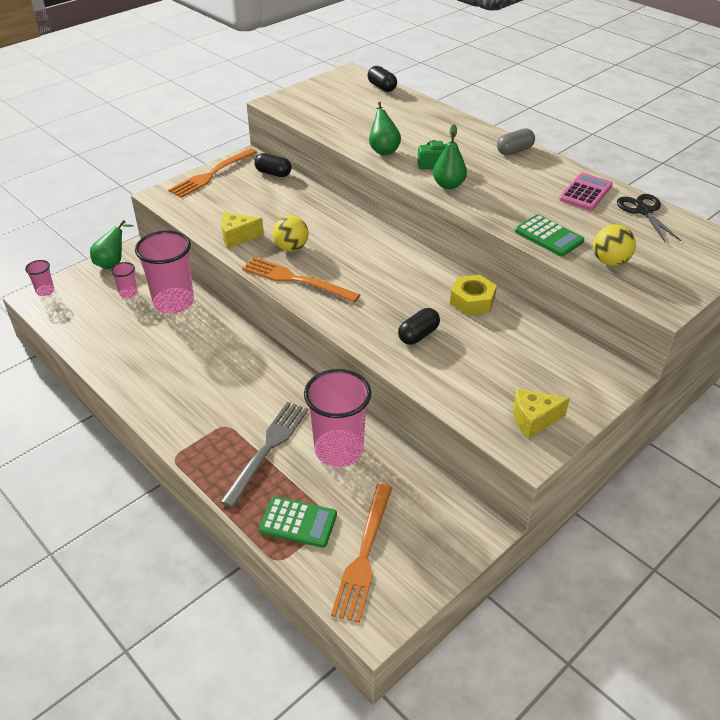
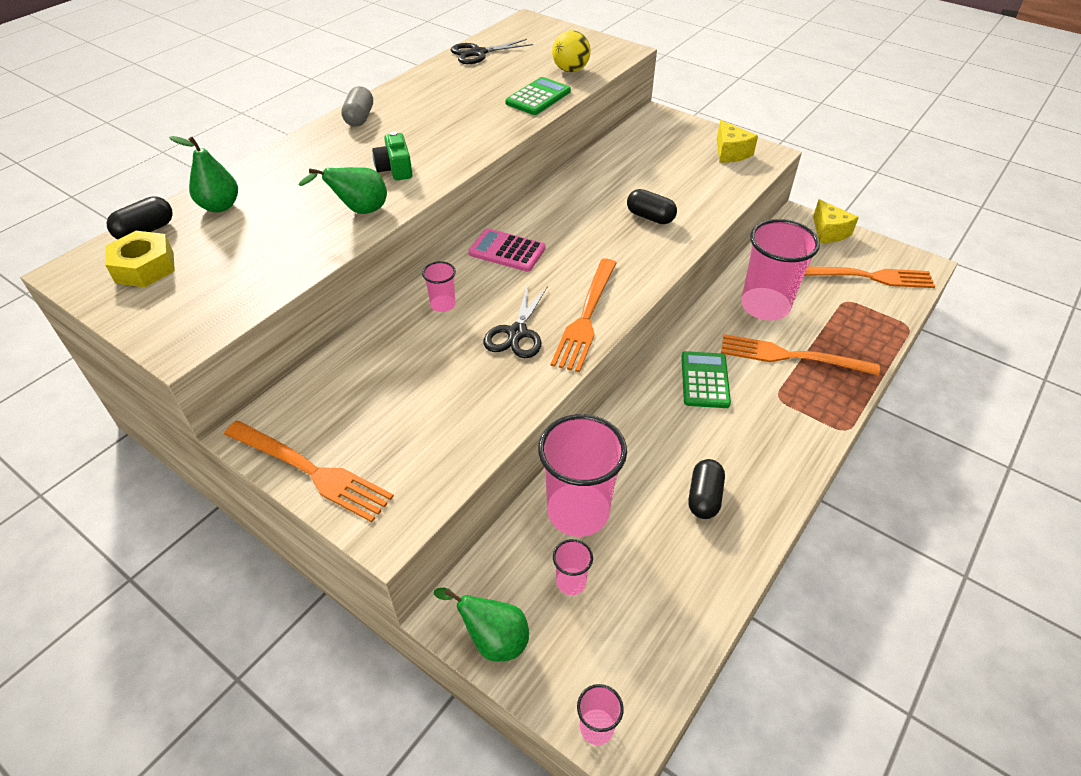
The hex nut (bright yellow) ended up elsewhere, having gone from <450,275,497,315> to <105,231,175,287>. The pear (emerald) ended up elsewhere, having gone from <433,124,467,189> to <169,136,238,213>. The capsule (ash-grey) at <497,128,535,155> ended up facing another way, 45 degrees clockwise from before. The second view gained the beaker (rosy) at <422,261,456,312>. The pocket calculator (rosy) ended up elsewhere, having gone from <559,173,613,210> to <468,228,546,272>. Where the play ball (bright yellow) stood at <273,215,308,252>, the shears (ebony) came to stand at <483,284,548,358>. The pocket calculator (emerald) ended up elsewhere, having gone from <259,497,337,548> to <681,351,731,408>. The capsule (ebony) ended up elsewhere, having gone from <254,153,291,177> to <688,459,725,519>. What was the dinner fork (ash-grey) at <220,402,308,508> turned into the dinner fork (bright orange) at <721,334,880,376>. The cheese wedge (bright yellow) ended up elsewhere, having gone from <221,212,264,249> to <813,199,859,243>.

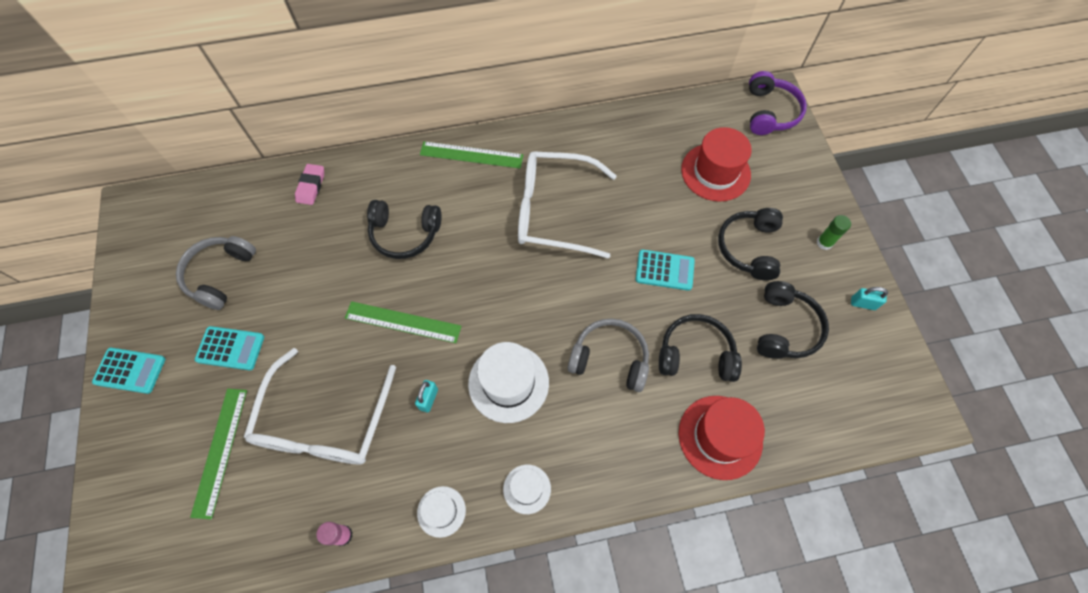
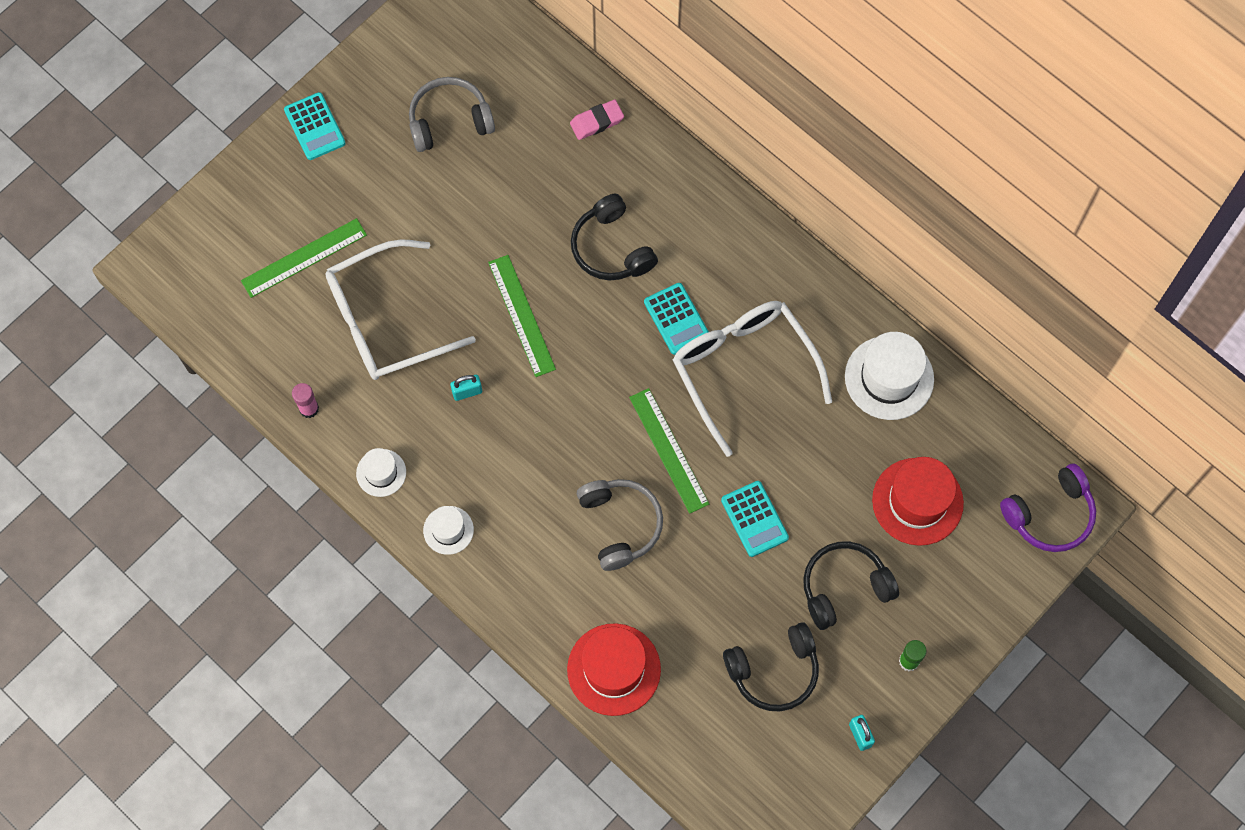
The ruler (emerald) ended up elsewhere, having gone from <420,141,523,169> to <629,388,709,514>. The pocket calculator (teal) ended up elsewhere, having gone from <195,326,264,370> to <644,283,709,355>. The hat (white) ended up elsewhere, having gone from <468,342,549,423> to <845,332,934,420>. The second view lost the headphones (ebony) at <659,314,742,382>.

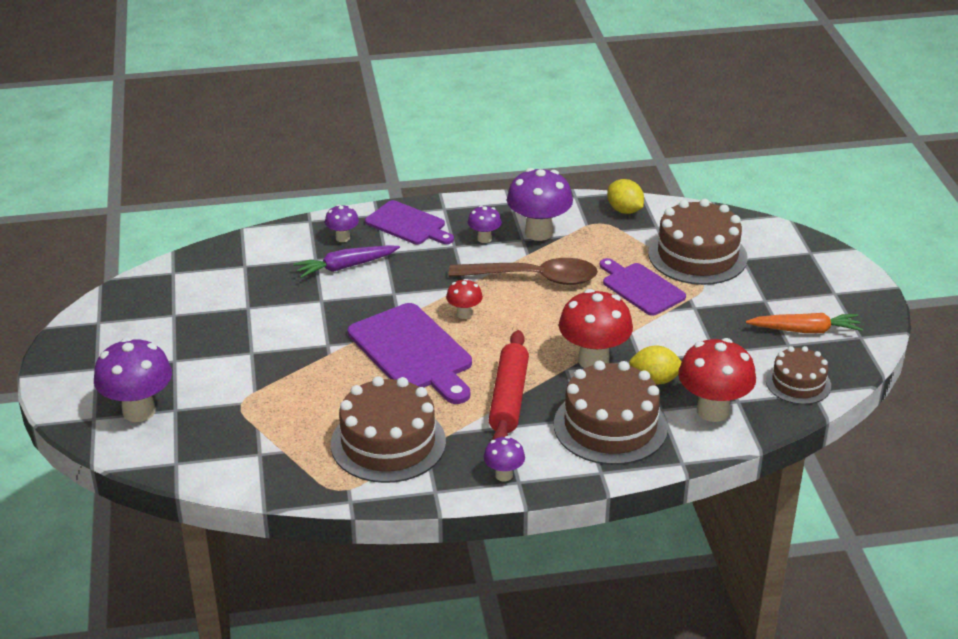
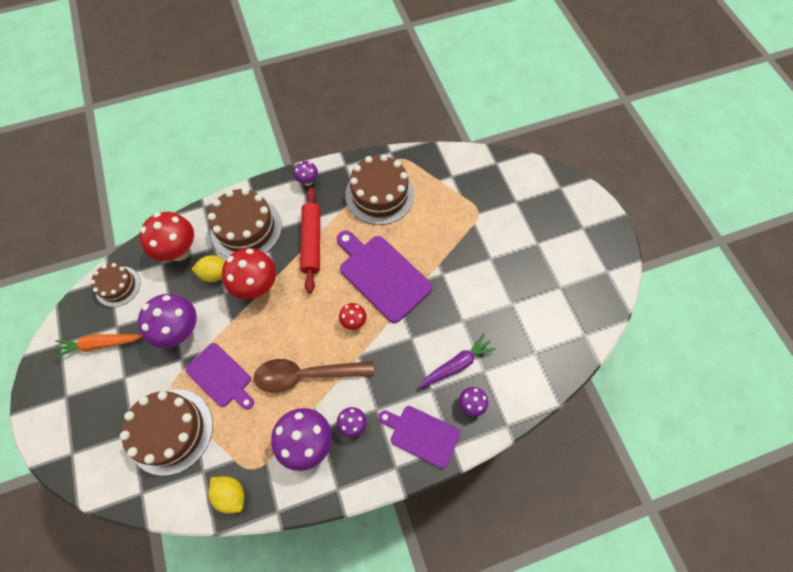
The toadstool (violet) ended up elsewhere, having gone from <94,338,172,422> to <138,294,197,348>.

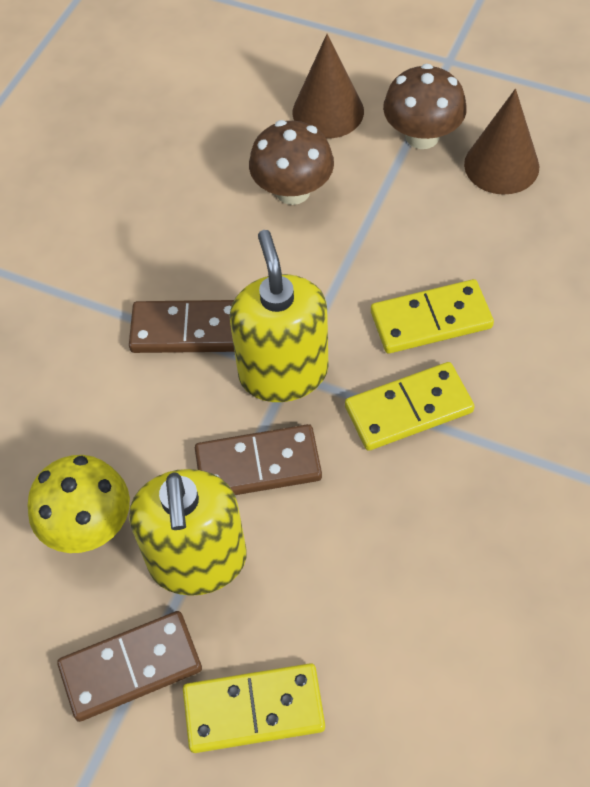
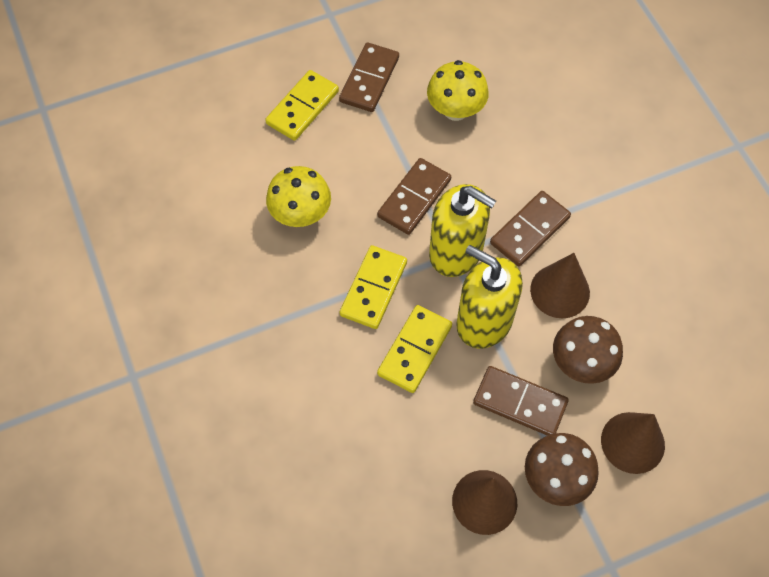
The second view gained the toadstool (bright yellow) at <266,166,331,227>. The soap dispenser (bright yellow) ended up elsewhere, having gone from <129,469,247,596> to <456,245,523,349>. The second view gained the domino (dark brown) at <473,366,569,436>. The second view gained the cone shape (dark brown) at <530,253,590,318>.

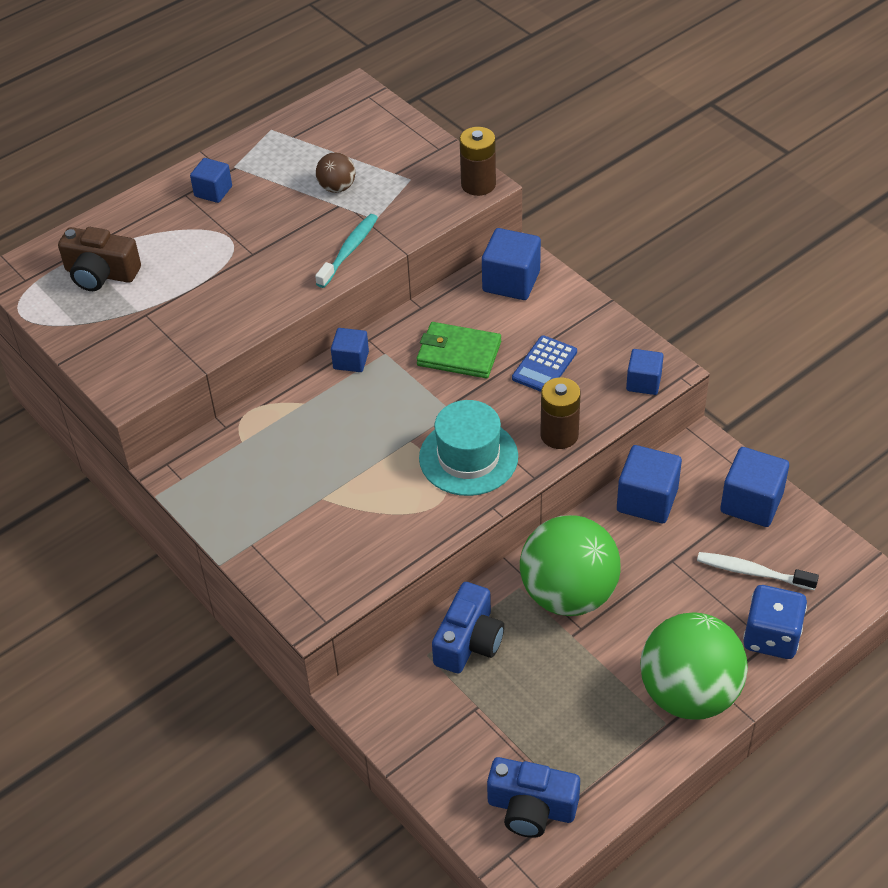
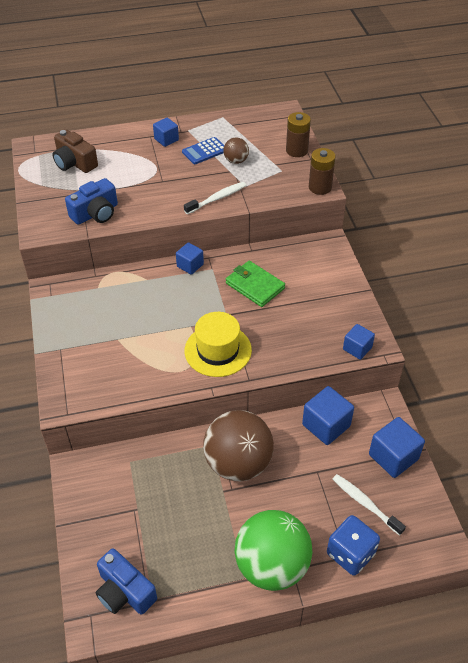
The camera (royal blue) ended up elsewhere, having gone from <432,582,504,673> to <65,178,118,225>. The pocket calculator (royal blue) ended up elsewhere, having gone from <512,335,577,392> to <182,137,224,164>. What was the tooth brush (teal) at <315,214,378,288> turned into the tooth brush (white) at <184,182,246,214>. What was the hat (teal) at <419,400,518,496> turned into the hat (bright yellow) at <185,312,252,377>. What was the play ball (emerald) at <520,515,621,616> turned into the play ball (dark brown) at <203,410,274,481>. The battery (dark brown) ended up elsewhere, having gone from <540,377,581,449> to <286,112,311,157>. The second view lost the cube (royal blue) at <482,228,541,300>.

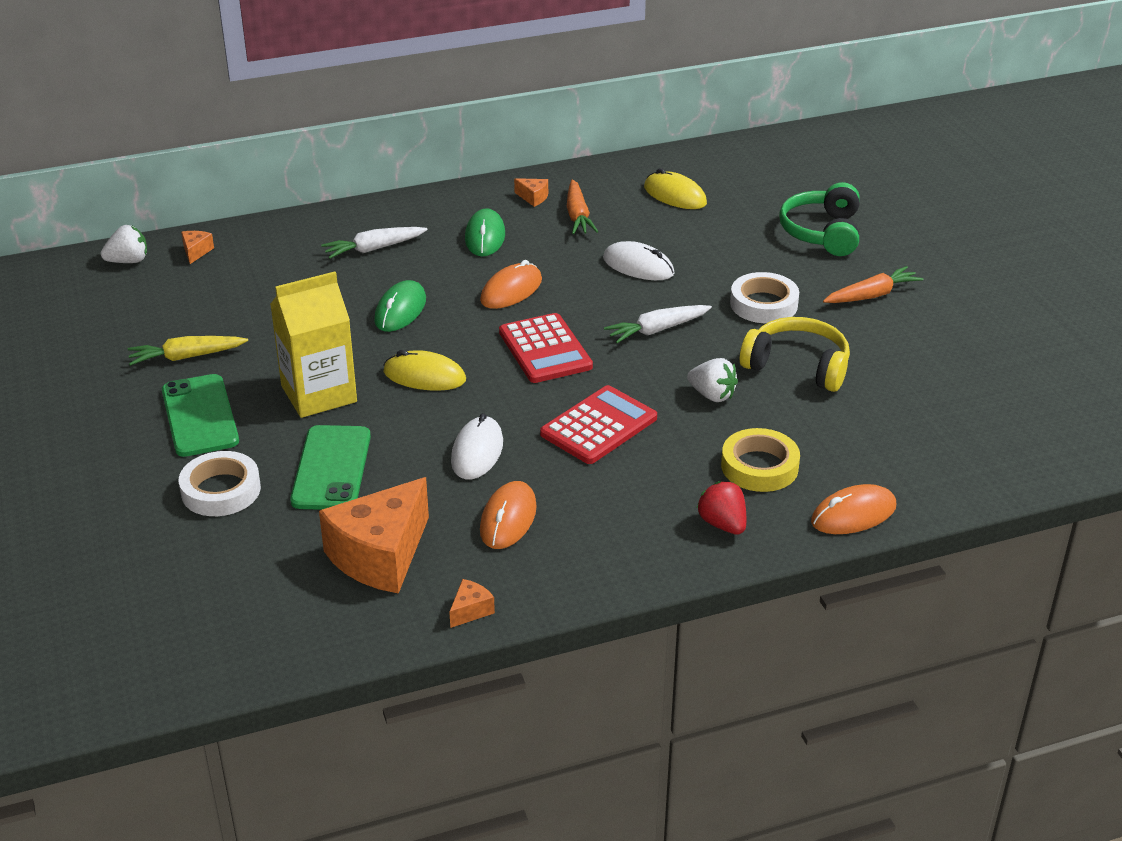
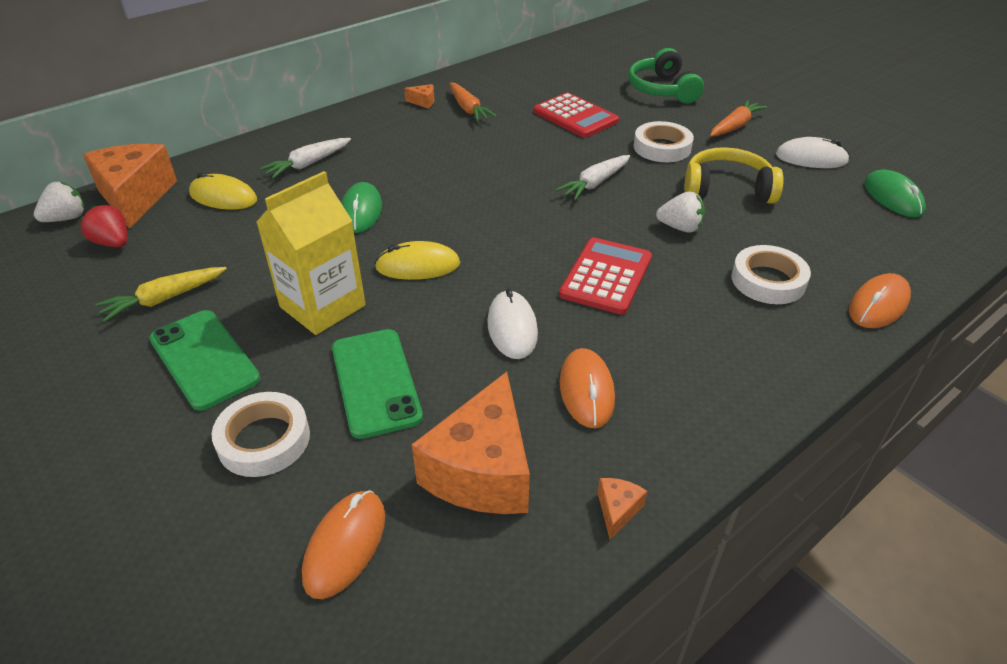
The strawberry (scarlet) ended up elsewhere, having gone from <697,481,746,535> to <80,205,127,247>. The size of the cheese wedge (bright orange) at <181,231,214,264> changed by a factor of 2.49. The computer mouse (bright yellow) ended up elsewhere, having gone from <644,168,707,209> to <189,172,257,210>. The computer mouse (bright orange) ended up elsewhere, having gone from <480,260,542,309> to <302,490,385,599>. The pocket calculator (scarlet) ended up elsewhere, having gone from <499,313,593,383> to <533,92,619,138>. What was the tape (bright yellow) at <721,428,800,492> turned into the tape (white) at <731,245,811,304>. The computer mouse (white) ended up elsewhere, having gone from <603,241,675,280> to <776,137,850,168>. The computer mouse (emerald) ended up elsewhere, having gone from <465,208,505,256> to <864,170,926,217>.

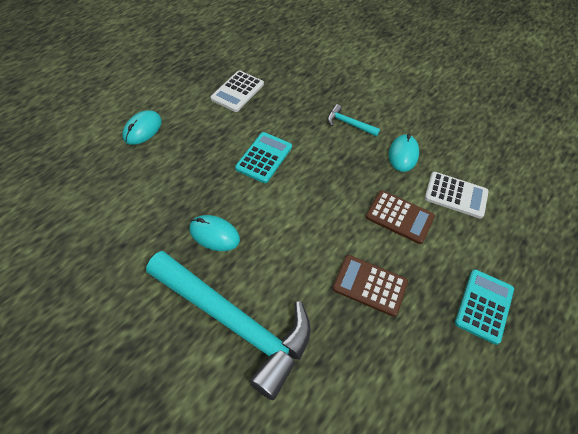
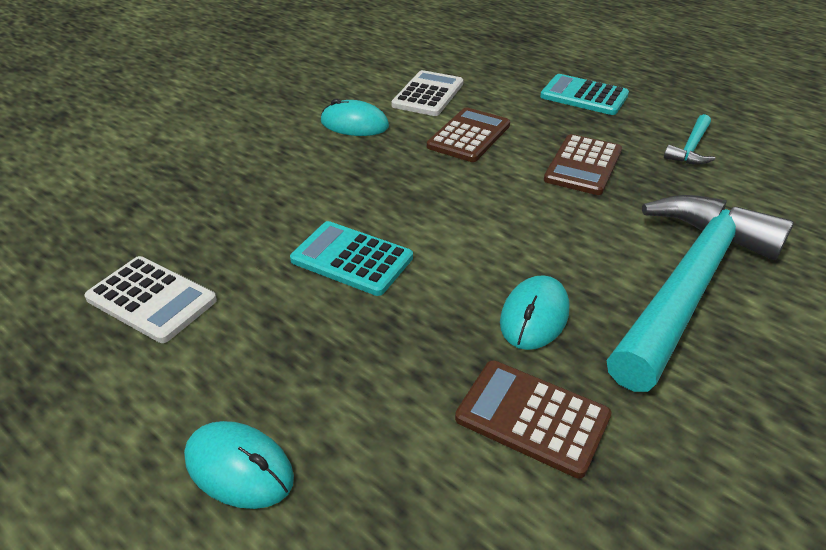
The second view gained the pocket calculator (dark brown) at <455,360,612,478>. The hammer (teal) ended up elsewhere, having gone from <328,104,380,137> to <664,114,715,165>.

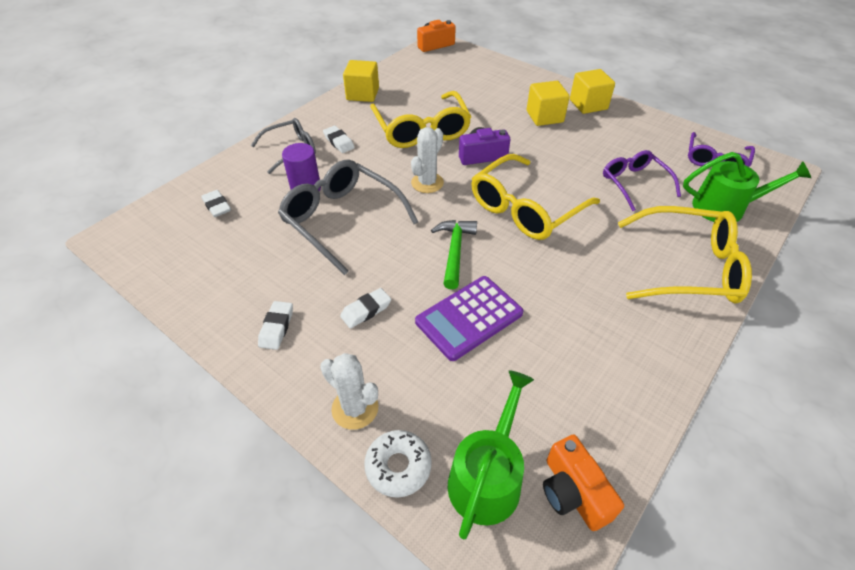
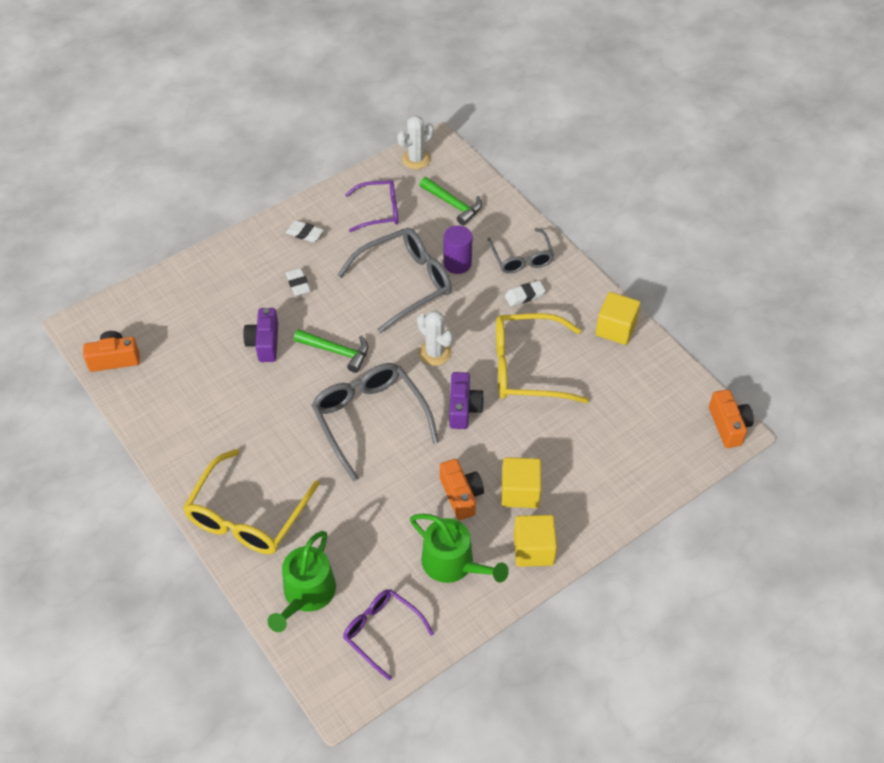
Where the pocket calculator (violet) stood at <415,276,523,361>, the camera (violet) came to stand at <243,308,278,362>. What was the spectacles (bright yellow) at <471,154,600,240> turned into the spectacles (ash-grey) at <311,363,439,482>. The spectacles (violet) ended up elsewhere, having gone from <603,150,681,211> to <345,180,398,232>. The prickly plant (white) ended up elsewhere, having gone from <320,353,378,430> to <397,115,434,169>. The watering pot (emerald) ended up elsewhere, having gone from <448,370,534,540> to <410,514,509,583>. Where the eraser (white) stood at <201,190,231,217>, the hammer (emerald) came to stand at <420,177,482,226>. The second view gained the camera (bright orange) at <440,459,484,520>. The second view lost the donut (white) at <364,430,432,498>.

